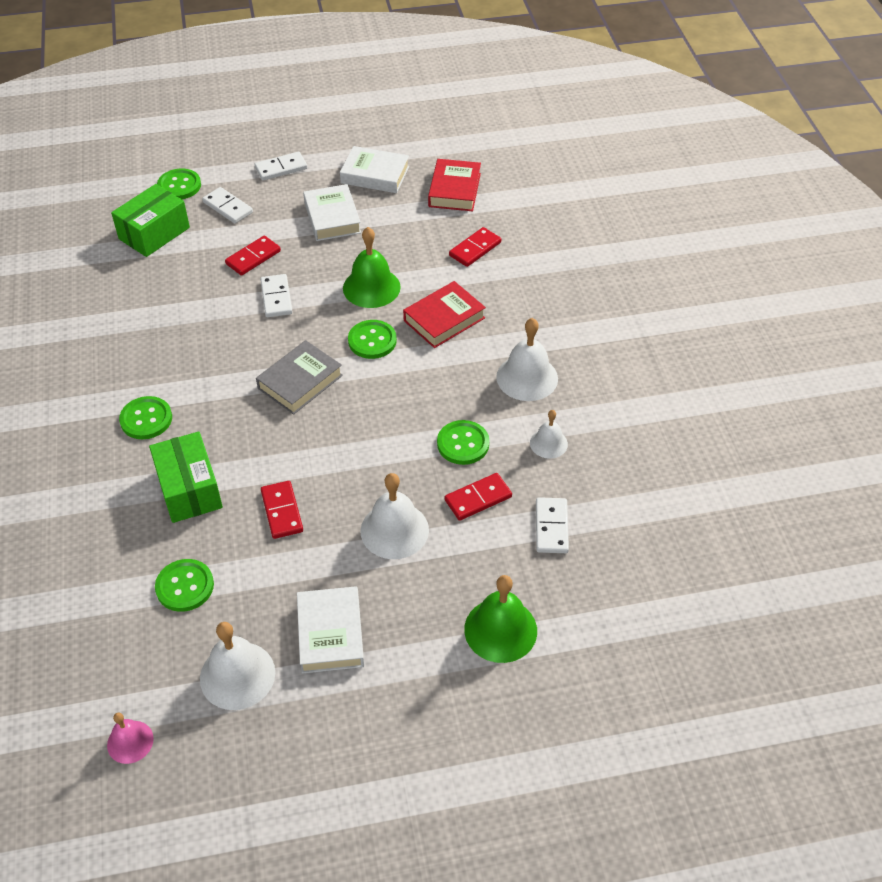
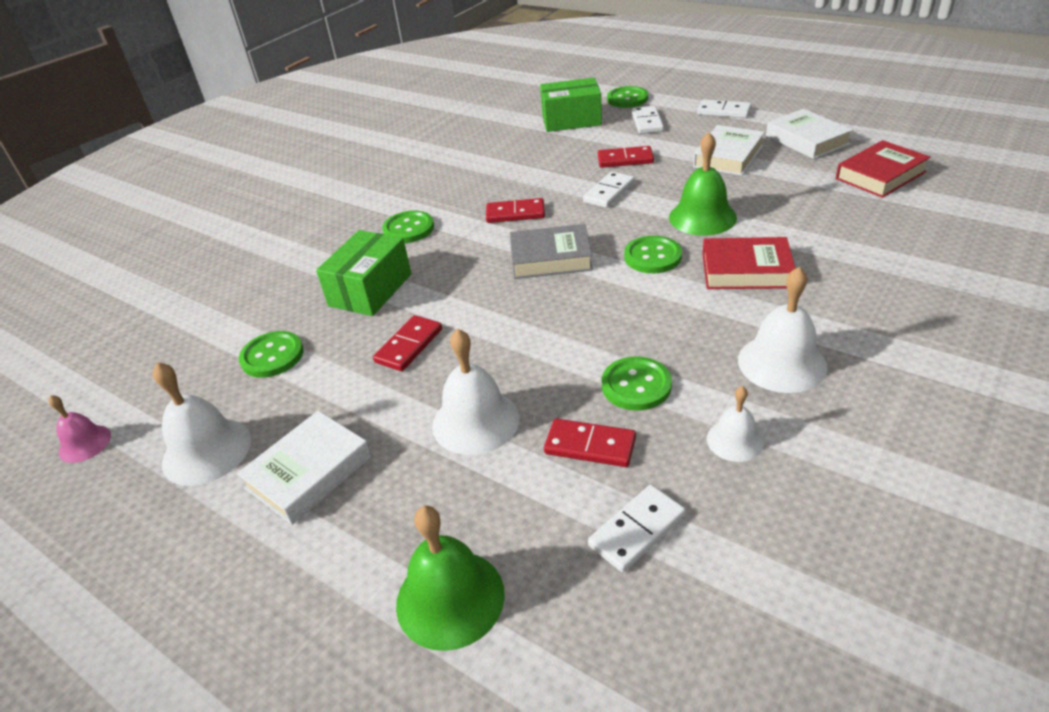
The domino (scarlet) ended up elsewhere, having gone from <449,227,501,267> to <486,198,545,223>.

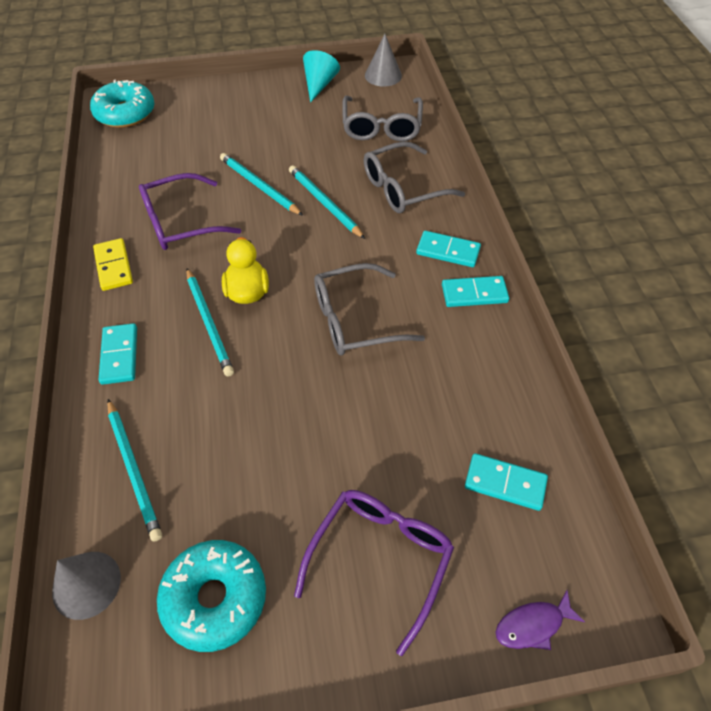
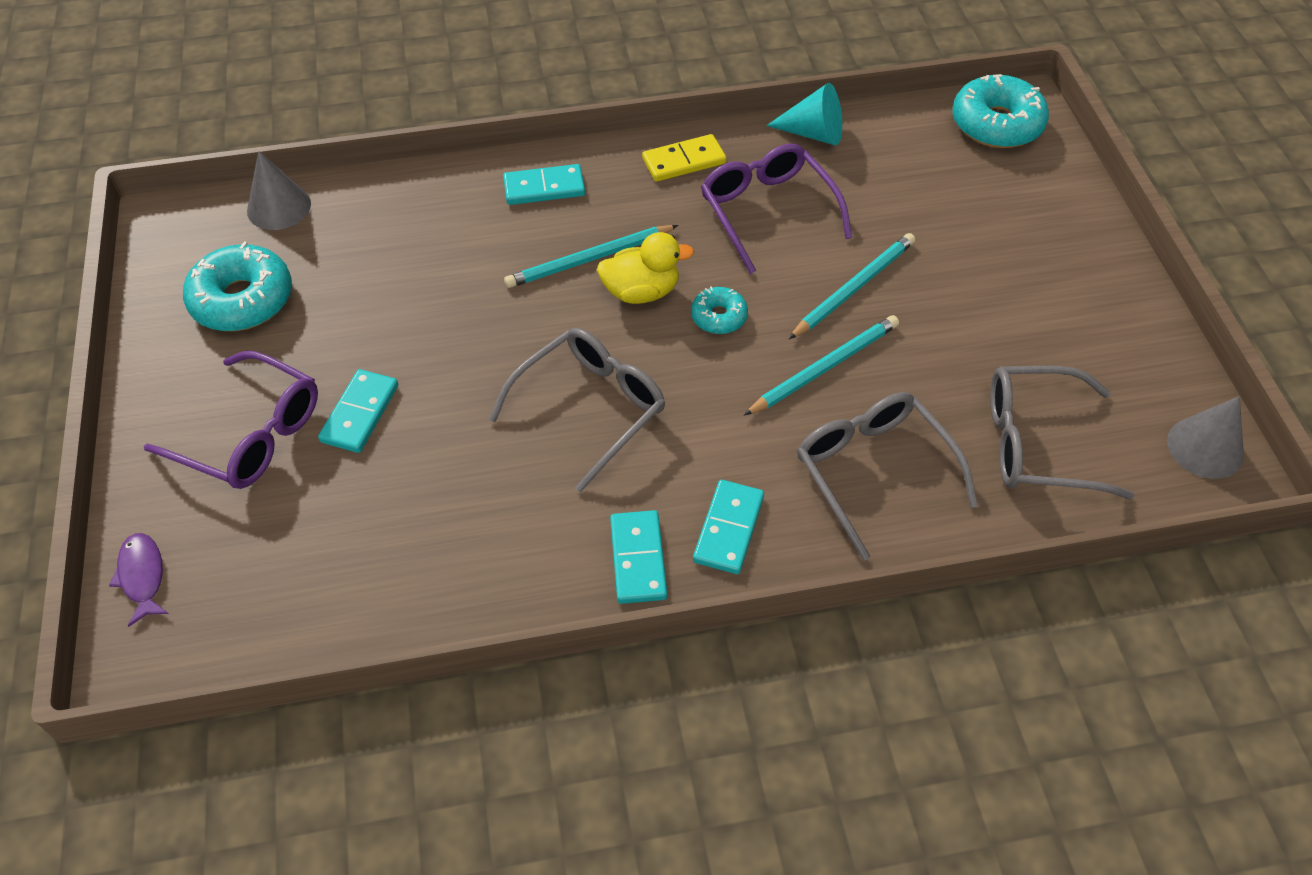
The domino (teal) ended up elsewhere, having gone from <465,453,548,511> to <318,369,398,453>. The spectacles (ash-grey) at <314,263,425,355> ended up facing another way, 60 degrees clockwise from before. The second view gained the donut (teal) at <691,286,748,334>. The cone shape (teal) ended up elsewhere, having gone from <303,50,340,103> to <766,83,842,145>. The second view lost the lead pencil (teal) at <107,399,162,542>.

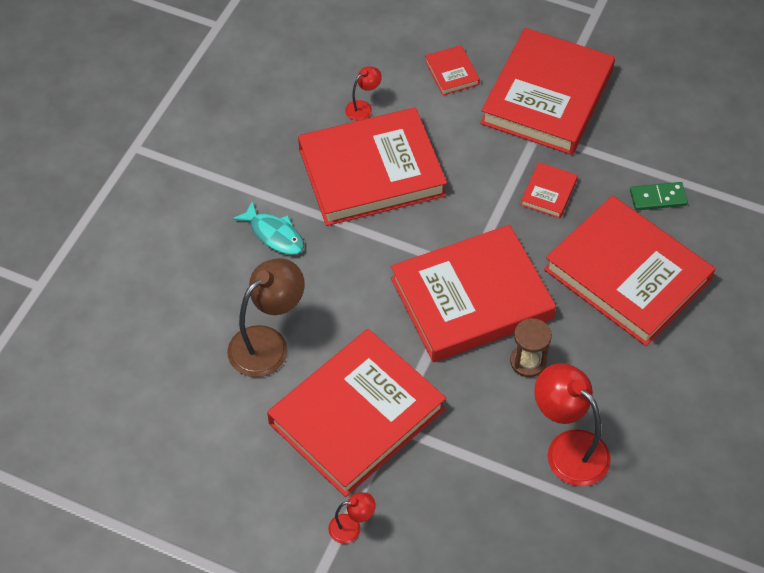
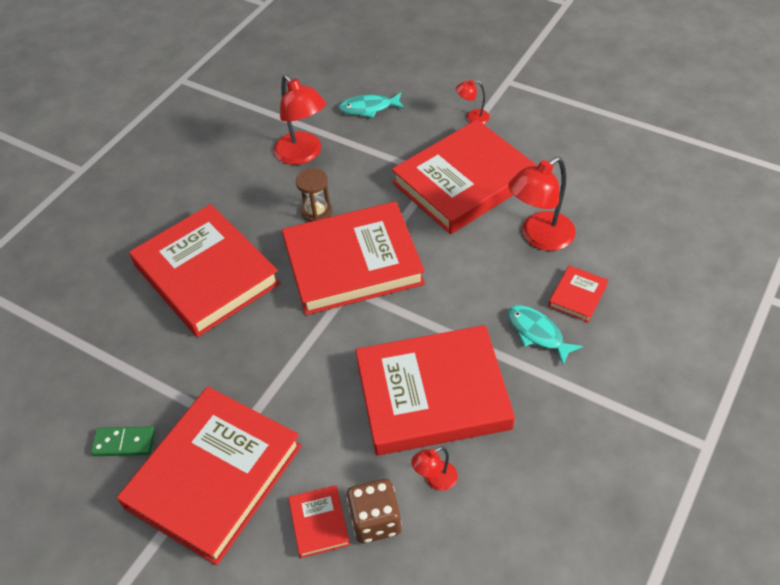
The domino (emerald) ended up elsewhere, having gone from <630,182,688,210> to <91,426,155,456>. The second view gained the fish figure (teal) at <339,92,405,118>. The second view gained the game die (dark brown) at <347,479,402,543>. What was the reading lamp (dark brown) at <227,258,305,377> turned into the reading lamp (scarlet) at <508,157,576,251>. The hardcover (scarlet) ended up elsewhere, having gone from <521,162,578,218> to <548,265,608,322>.

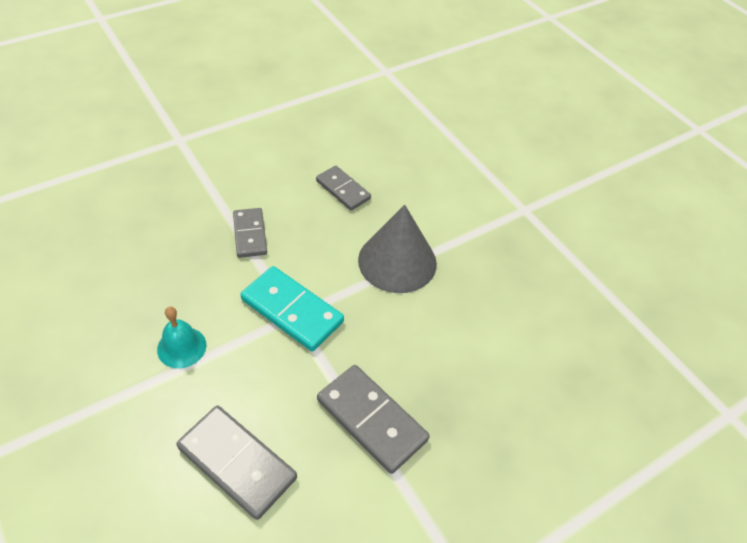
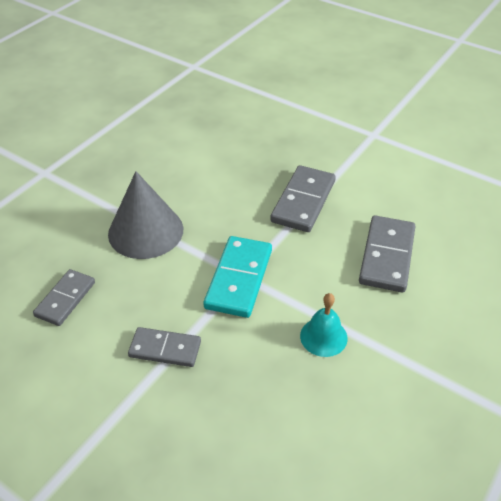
The domino (ash-grey) at <233,208,267,258> ended up facing another way, 45 degrees clockwise from before.

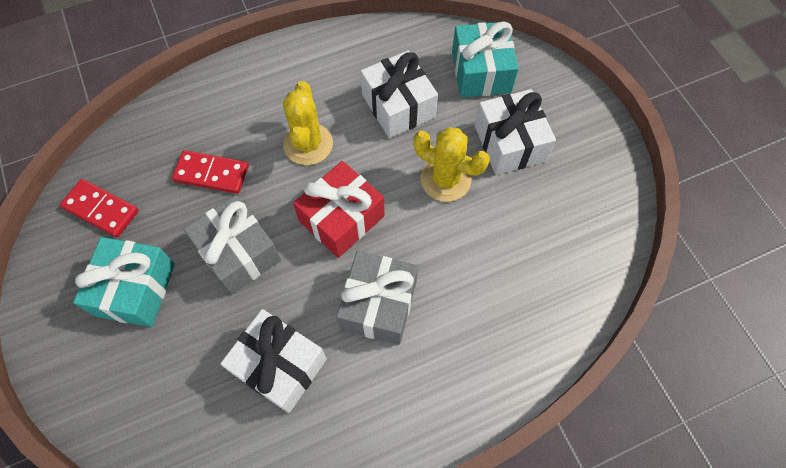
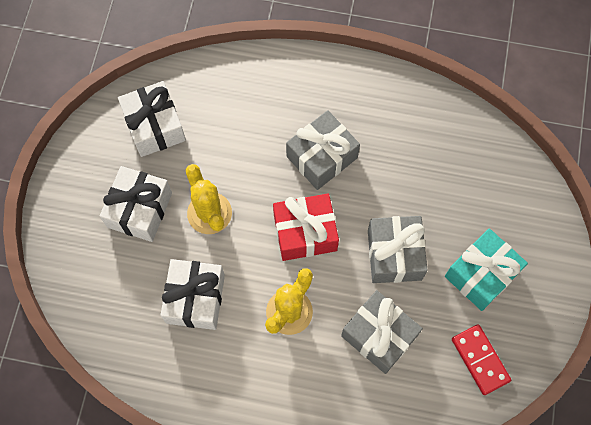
The wrapped gift (white) ended up elsewhere, having gone from <220,309,327,413> to <118,81,186,157>. Where the domino (scarlet) stood at <172,150,249,194>, the wrapped gift (ash-grey) came to stand at <341,290,423,374>. The second view lost the wrapped gift (teal) at <452,21,519,98>.

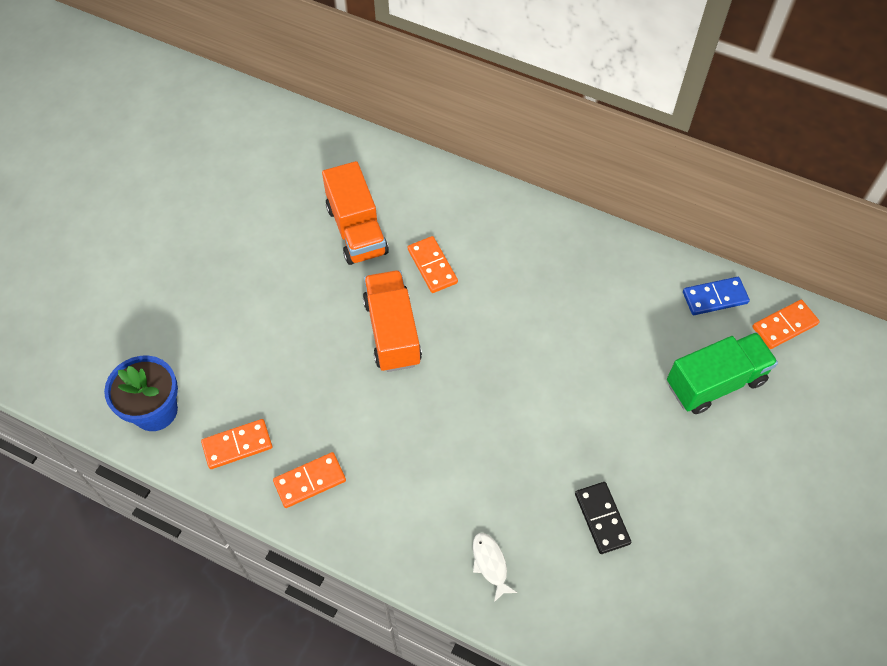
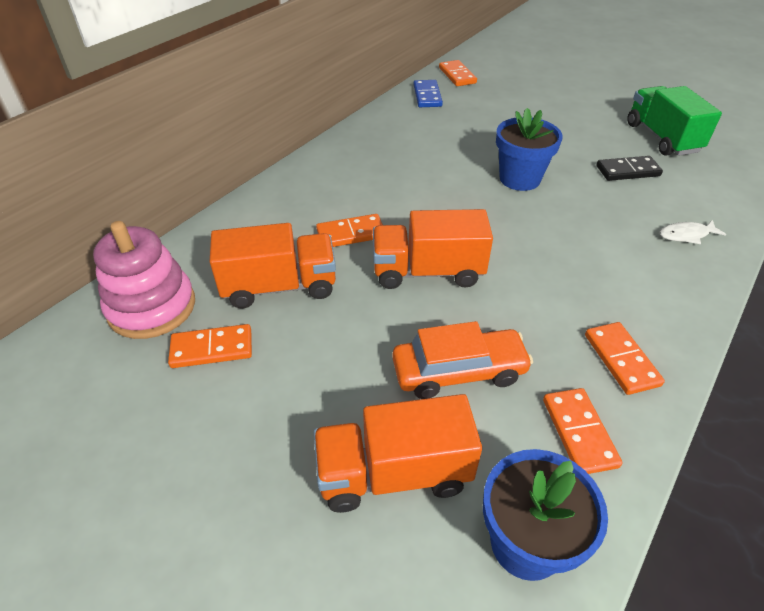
The second view gained the ring stacker (rosy) at <93,221,195,339>. The second view gained the domino (bright orange) at <168,324,252,368>. The second view gained the toy truck (bright orange) at <314,394,482,513>. The second view gained the toy car (bright orange) at <392,321,533,399>. The second view gained the potted plant (royal blue) at <496,108,563,191>. The toy truck (emerald) ended up elsewhere, having gone from <667,332,778,414> to <627,86,722,156>.

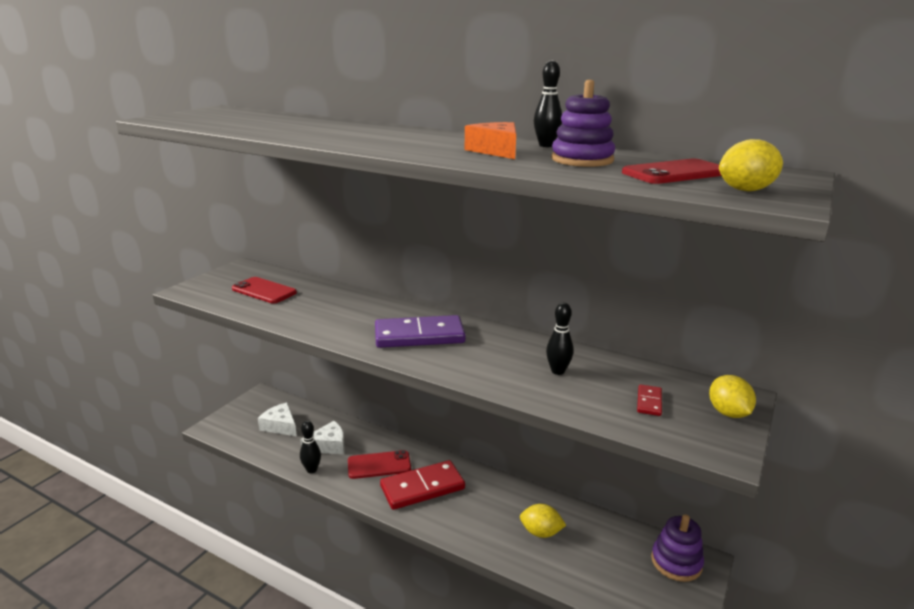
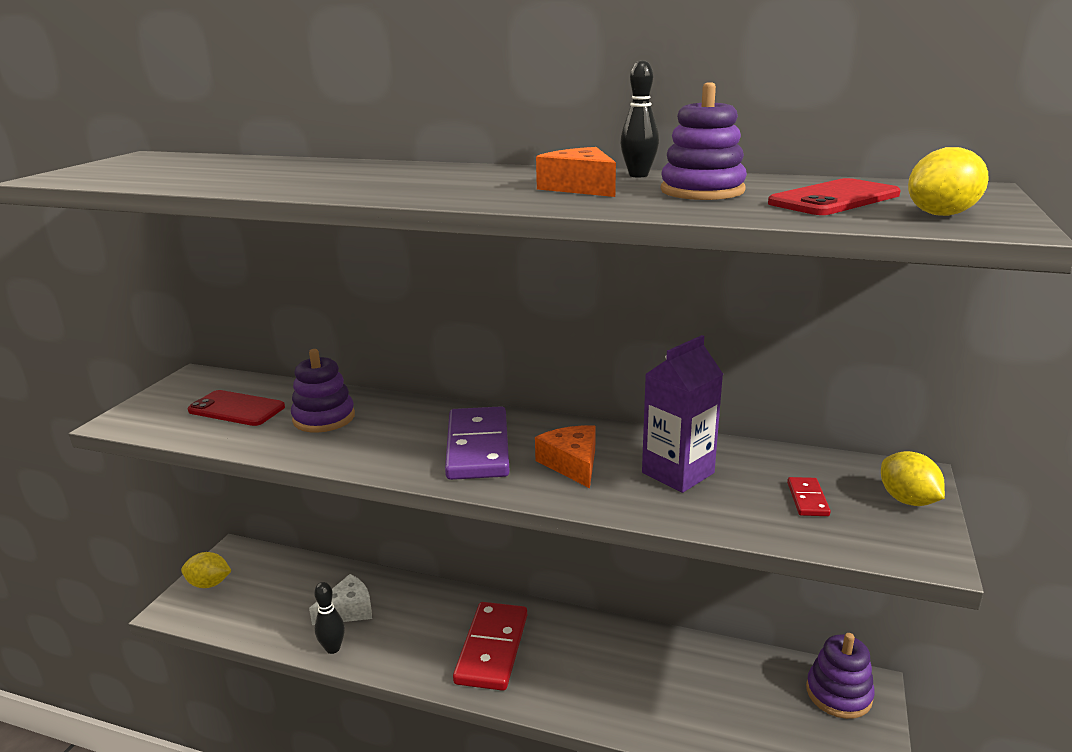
The citrus fruit (bright yellow) ended up elsewhere, having gone from <520,504,566,538> to <181,552,232,588>. The second view gained the ring stacker (violet) at <291,349,355,433>. The domino (violet) at <375,315,466,348> ended up facing another way, 75 degrees counterclockwise from before. The domino (scarlet) at <380,460,465,510> ended up facing another way, 45 degrees counterclockwise from before. The second view gained the cheese wedge (bright orange) at <535,425,596,488>. Where the tenpin (ebony) stood at <546,303,573,375>, the carton (violet) came to stand at <642,335,723,493>. The second view lost the cheese wedge (white) at <258,402,297,436>. The second view lost the phone (scarlet) at <348,450,411,479>.

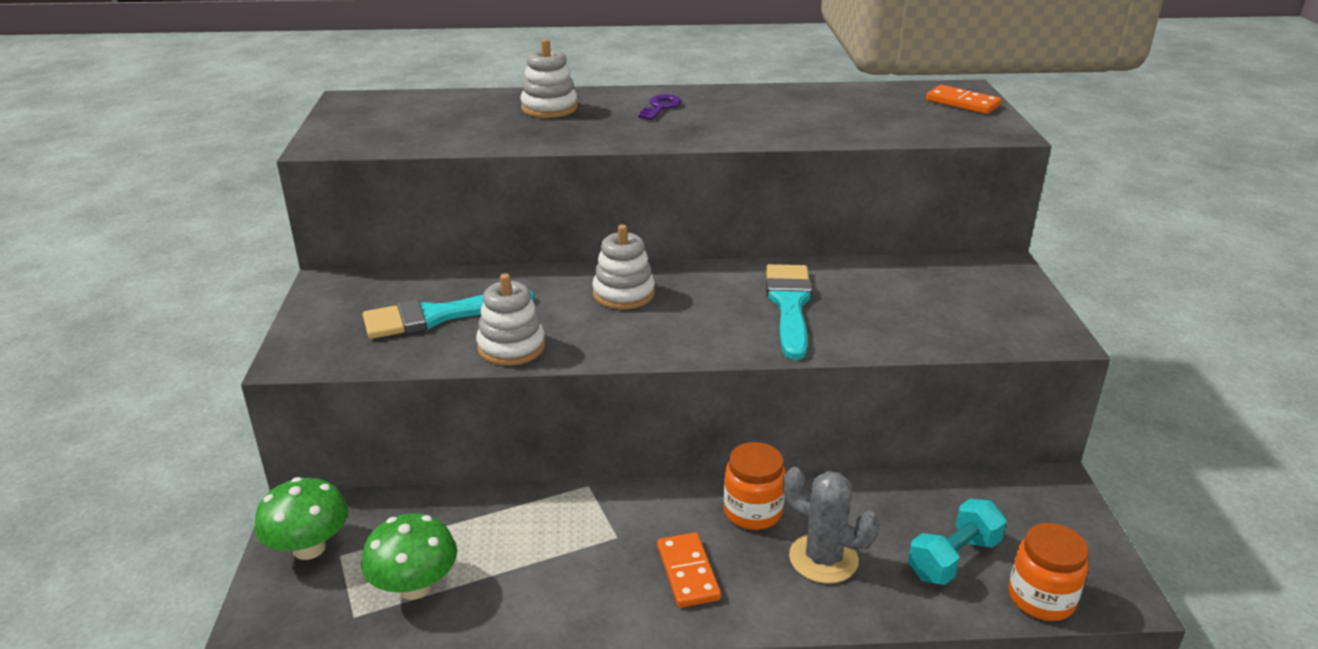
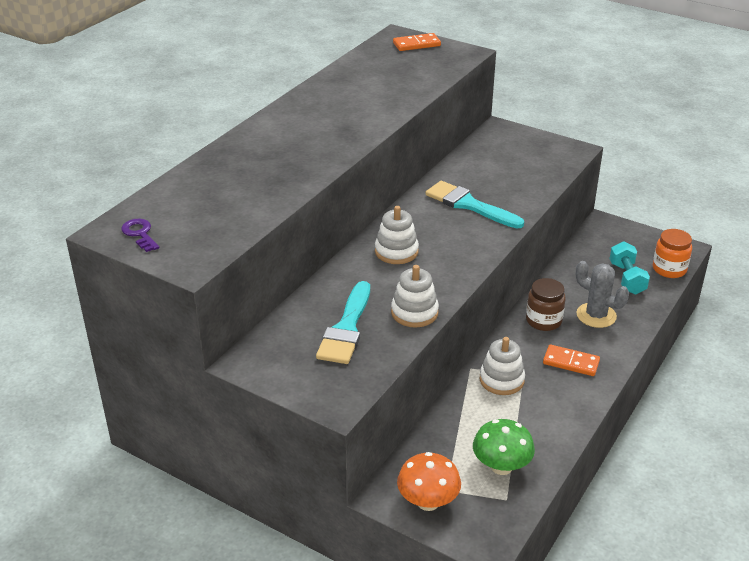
The key (violet) ended up elsewhere, having gone from <639,94,682,120> to <121,219,159,252>. What was the toadstool (emerald) at <255,477,348,560> turned into the toadstool (bright orange) at <397,452,461,511>. The ring stacker (white) ended up elsewhere, having gone from <521,39,578,118> to <480,337,525,395>. What was the jar (bright orange) at <724,442,786,530> turned into the jar (dark brown) at <526,278,566,331>. The prickly plant (ash-grey) at <783,467,879,584> ended up facing another way, 60 degrees clockwise from before.

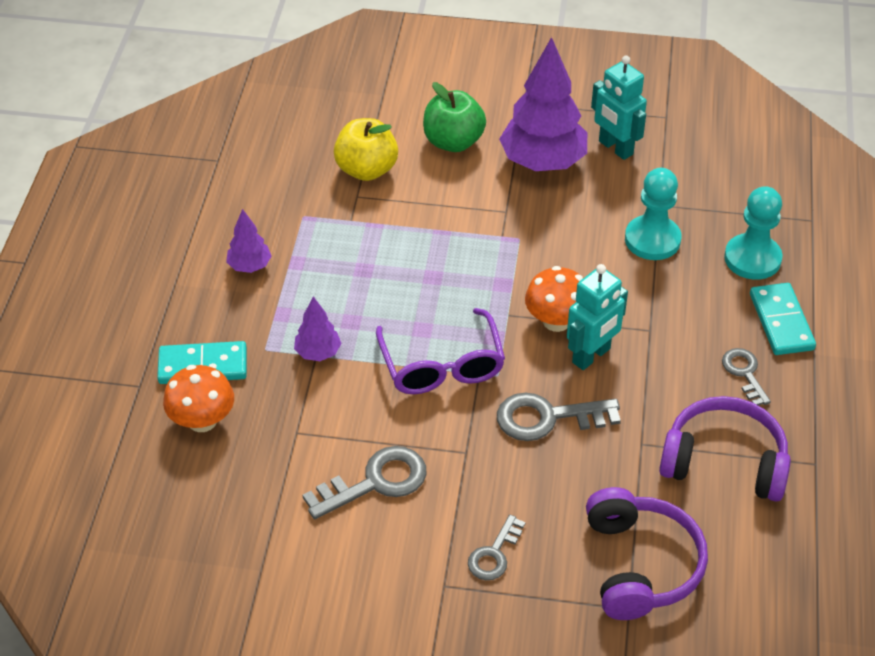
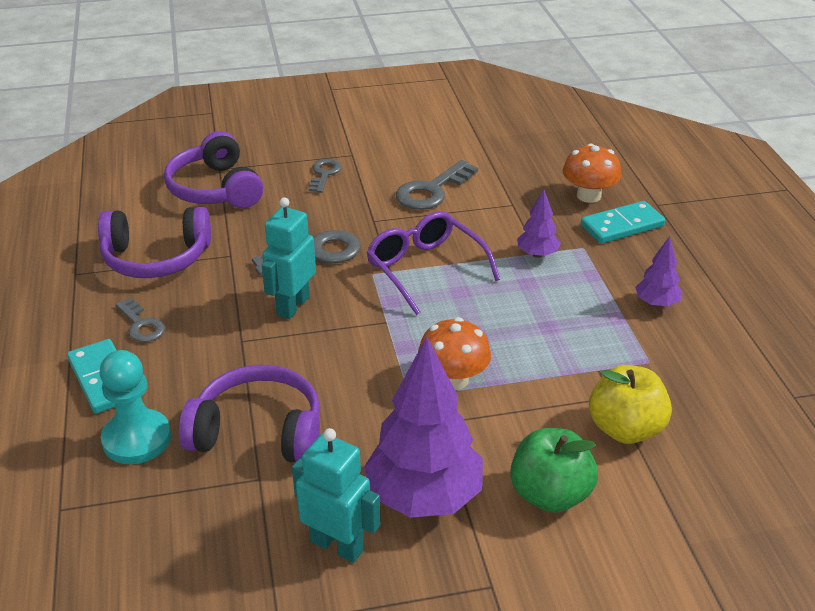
Where the pawn (teal) stood at <625,168,682,260>, the headphones (violet) came to stand at <179,365,320,462>. The toadstool (bright orange) ended up elsewhere, having gone from <525,266,583,332> to <418,317,491,390>.

